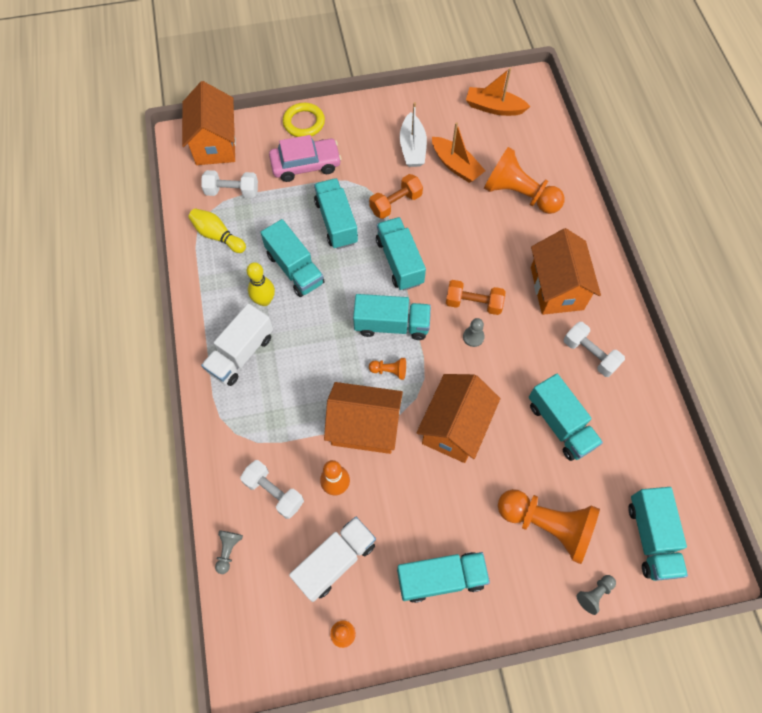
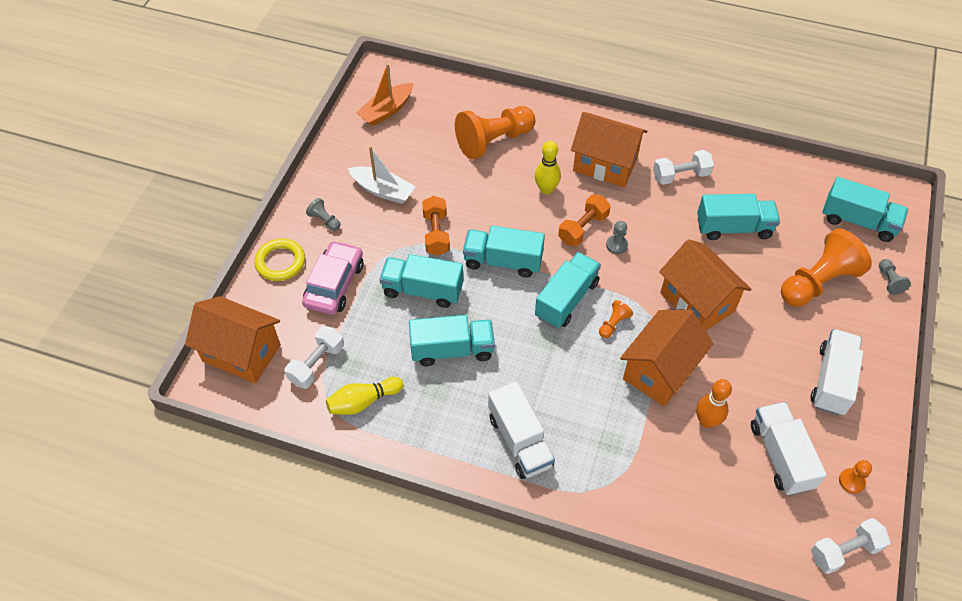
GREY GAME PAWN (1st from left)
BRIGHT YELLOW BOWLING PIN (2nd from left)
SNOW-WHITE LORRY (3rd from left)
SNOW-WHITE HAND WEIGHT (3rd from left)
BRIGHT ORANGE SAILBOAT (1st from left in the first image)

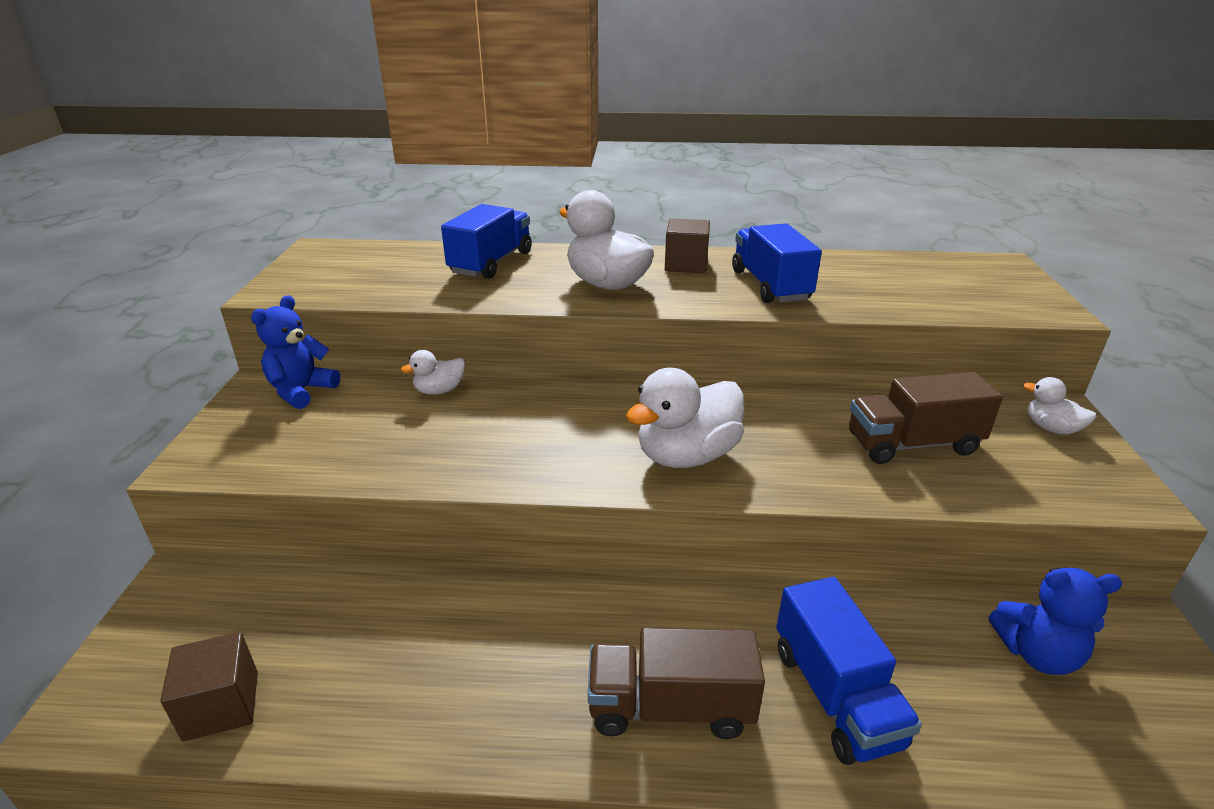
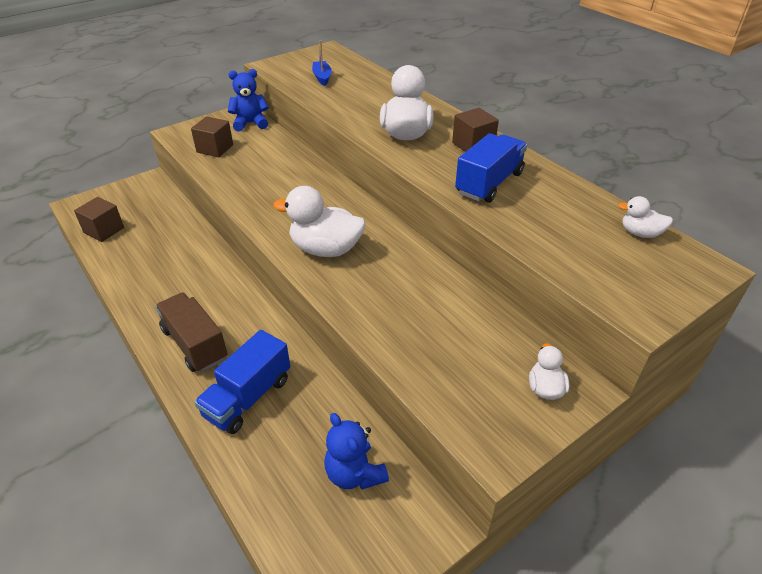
BROWN SOLID CUBE (2nd from left)
BLUE SAILBOAT
SNOW-WHITE TOY DUCK (4th from left)
BLUE LORRY (1st from left in the first image)
BROWN LORRY (2nd from left in the first image)

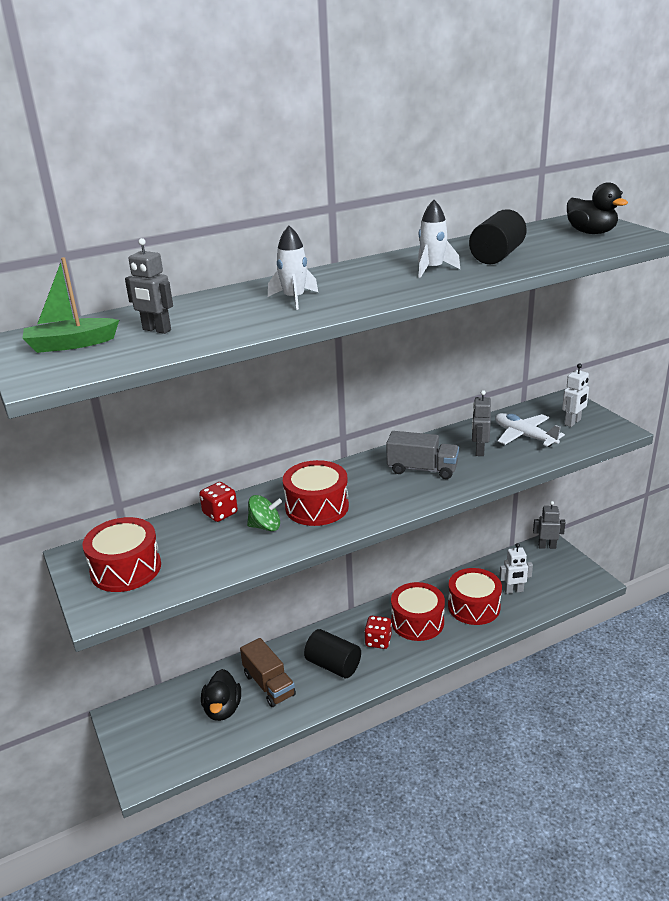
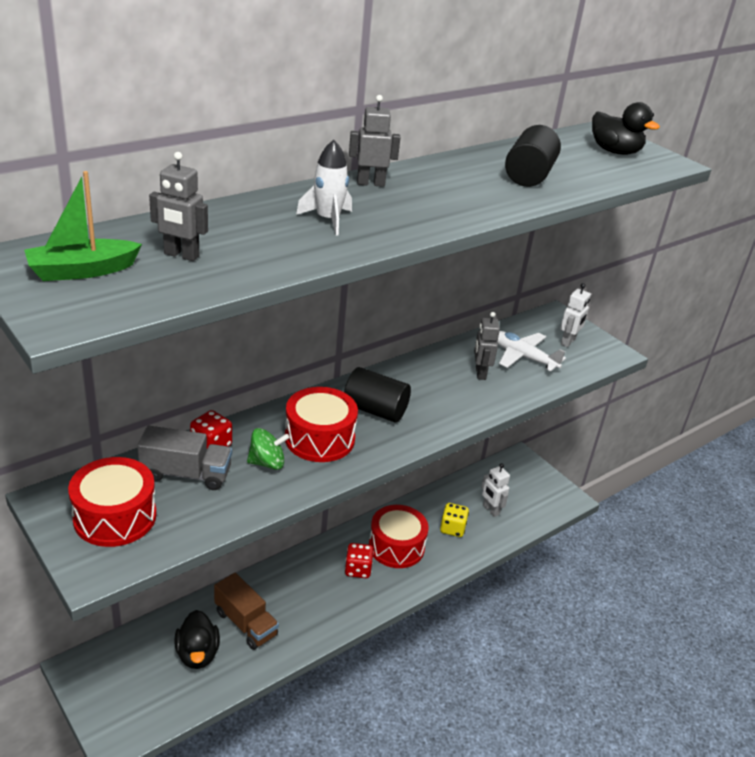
GREY LORRY
EBONY SOLID CYLINDER (1st from left)
GREY ROBOT FIGURE (2nd from left)
BRIGHT YELLOW GAME DIE
SNOW-WHITE ROBOT FIGURE (1st from left)
SNOW-WHITE TOY ROCKET (2nd from left in the first image)

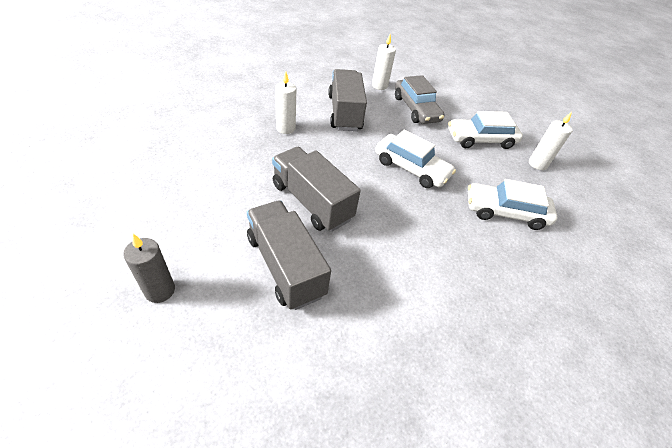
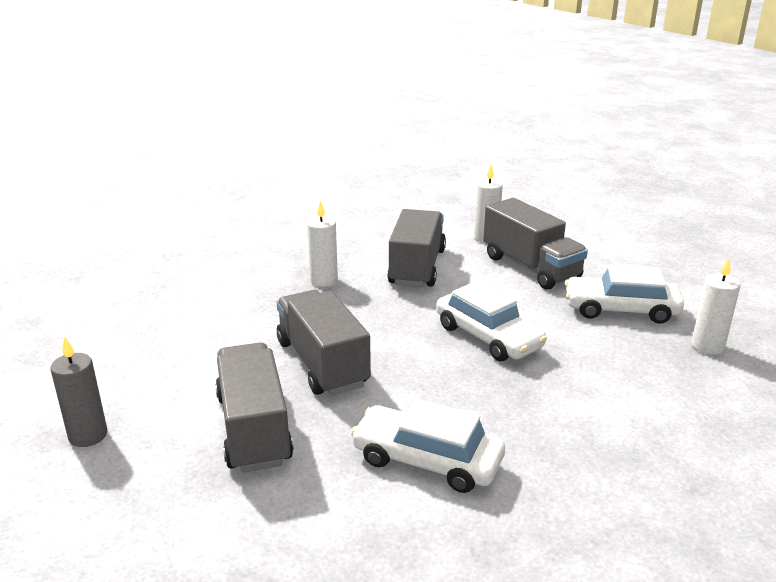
SNOW-WHITE CAR (1st from left)
GREY LORRY (4th from left)

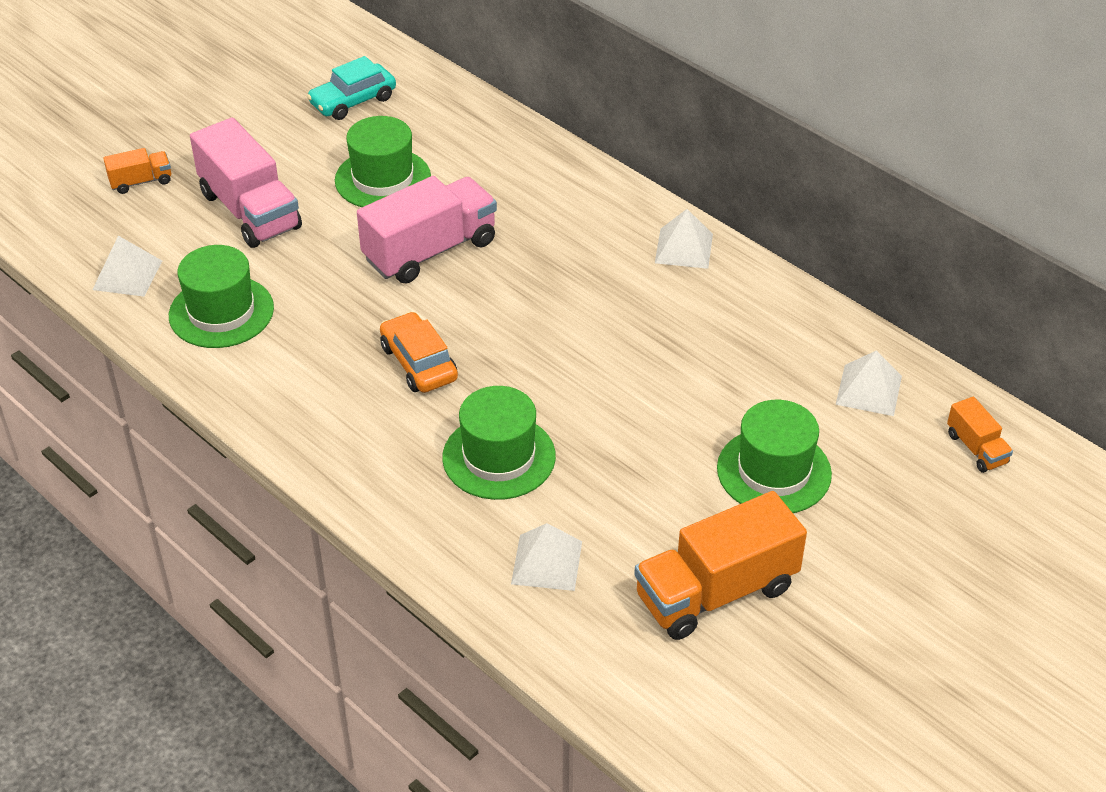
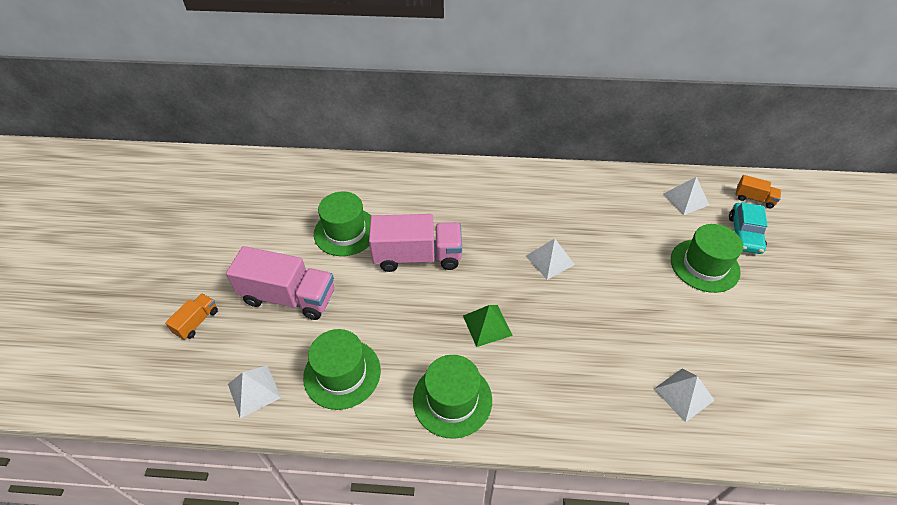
ROSE-PINK LORRY (2nd from left)
LEAF-GREEN TOP HAT (3rd from left)
LEAF-GREEN SOLID PYRAMID
SNOW-WHITE SOLID PYRAMID (2nd from left)
TEAL CAR
BRIGHT ORANGE LORRY (2nd from left in the first image)

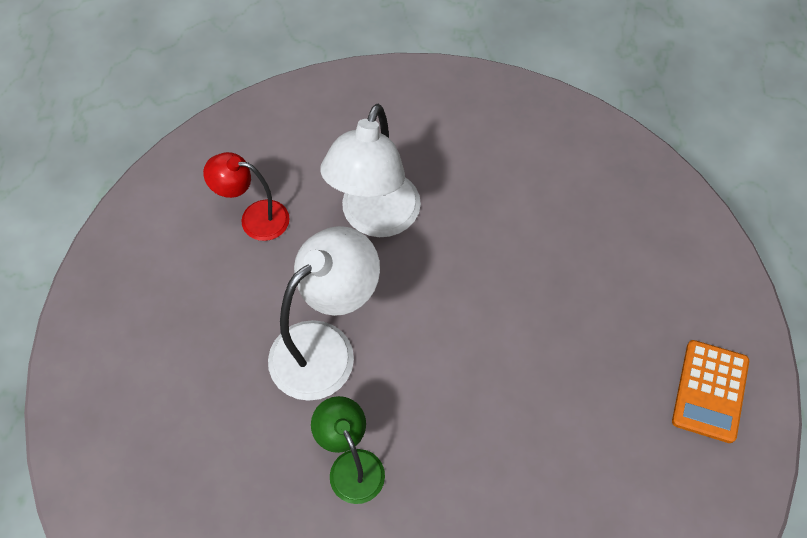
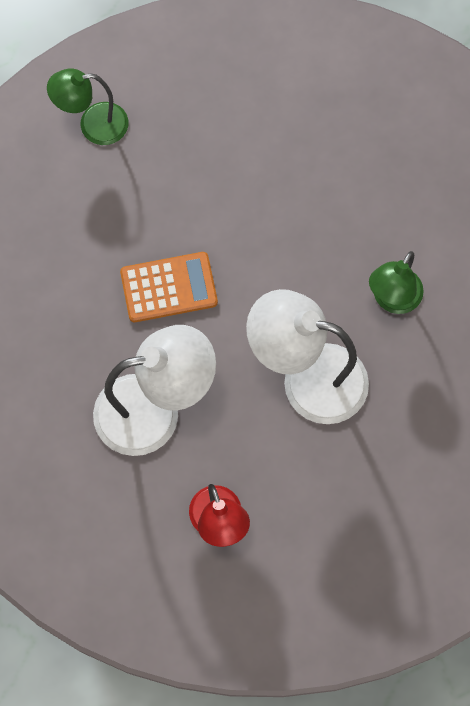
LEAF-GREEN DESK LAMP (1st from left)
BRIGHT ORANGE CALCULATOR

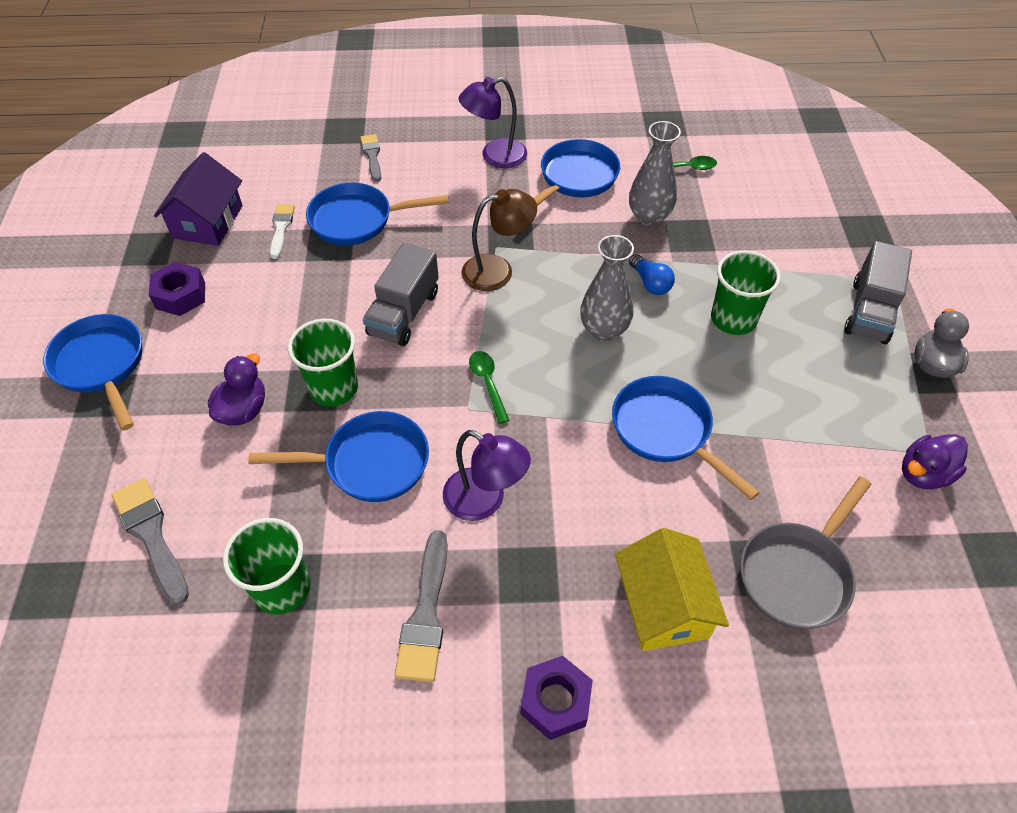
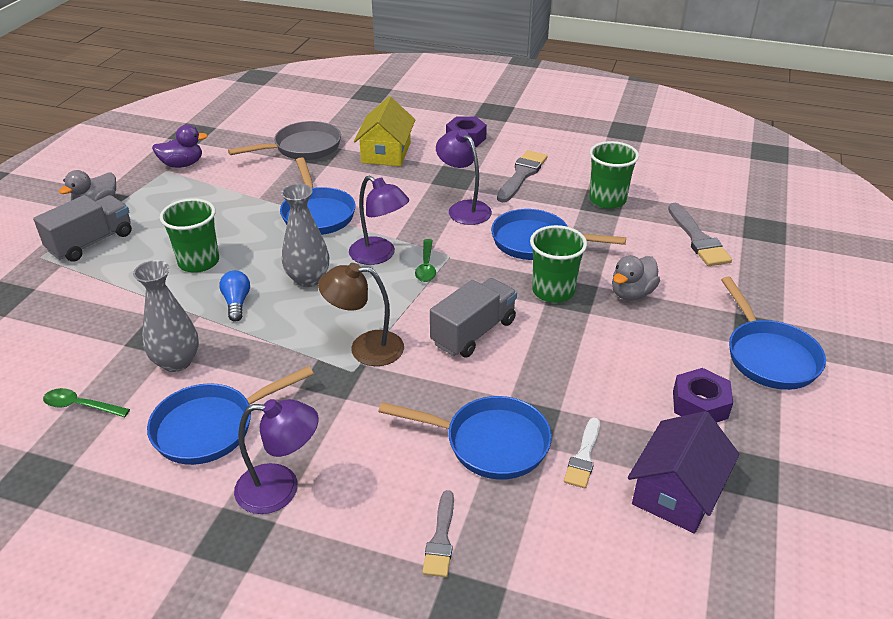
ROYAL PURPLE DESK LAMP (2nd from left)
GREY TOY DUCK (2nd from left)

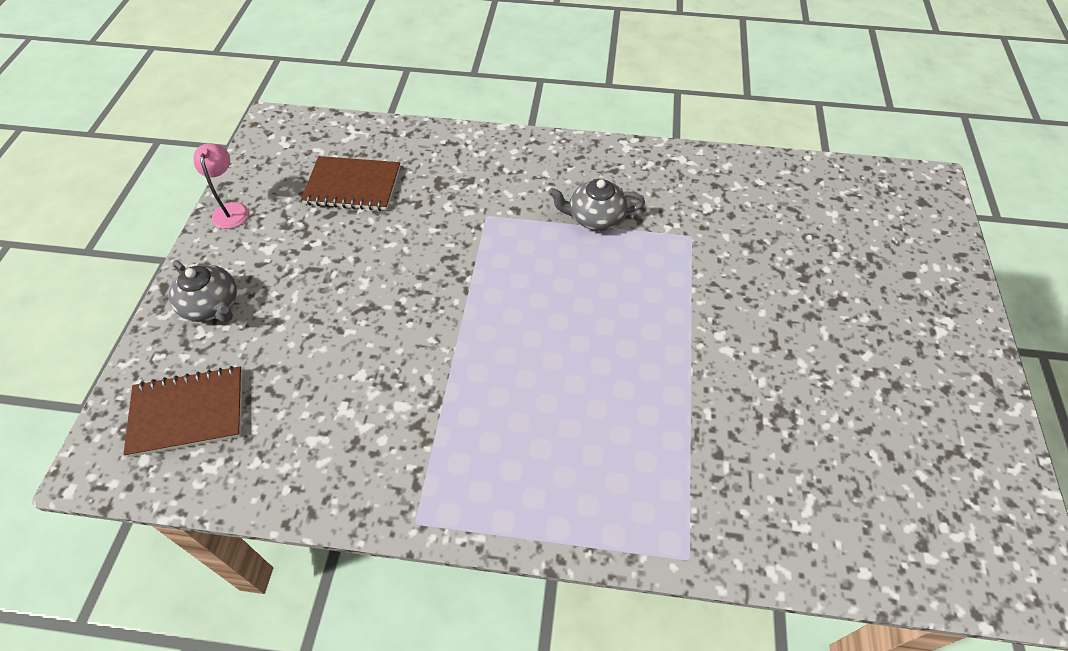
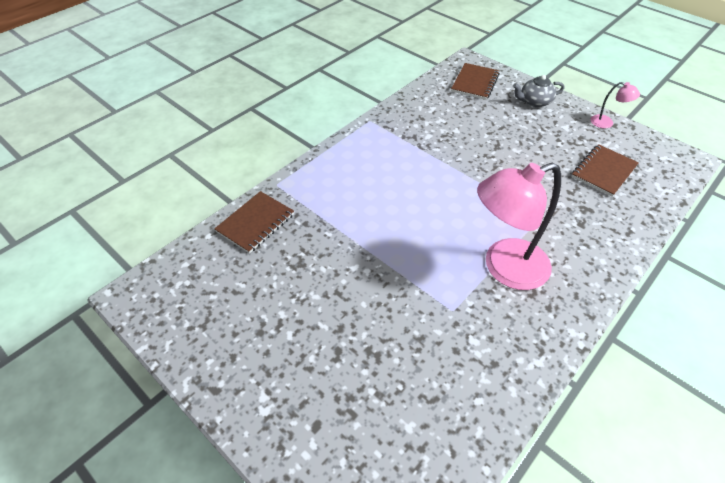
BROWN NOTEPAD (1st from left)
ROSE-PINK DESK LAMP (1st from left)

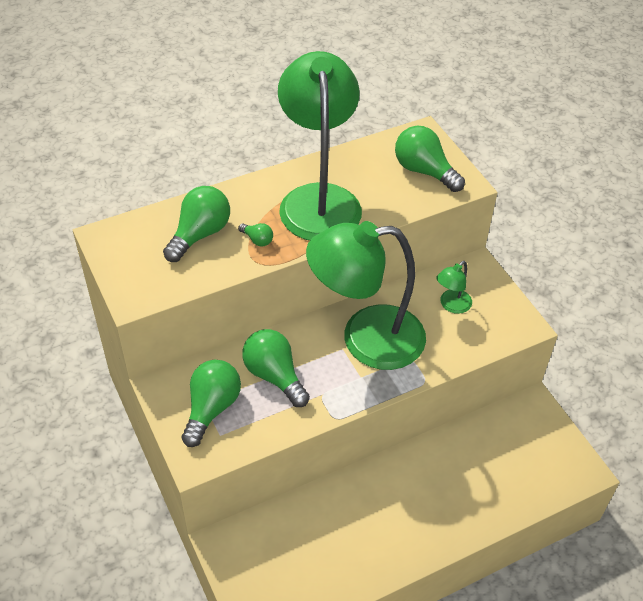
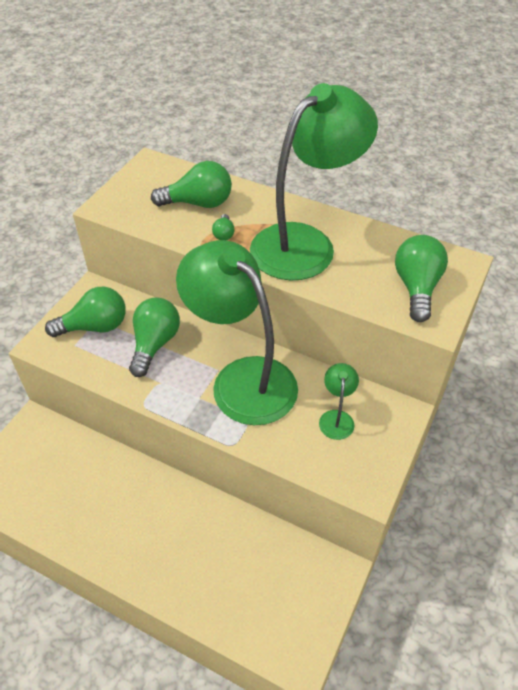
LEAF-GREEN DESK LAMP (3rd from left)

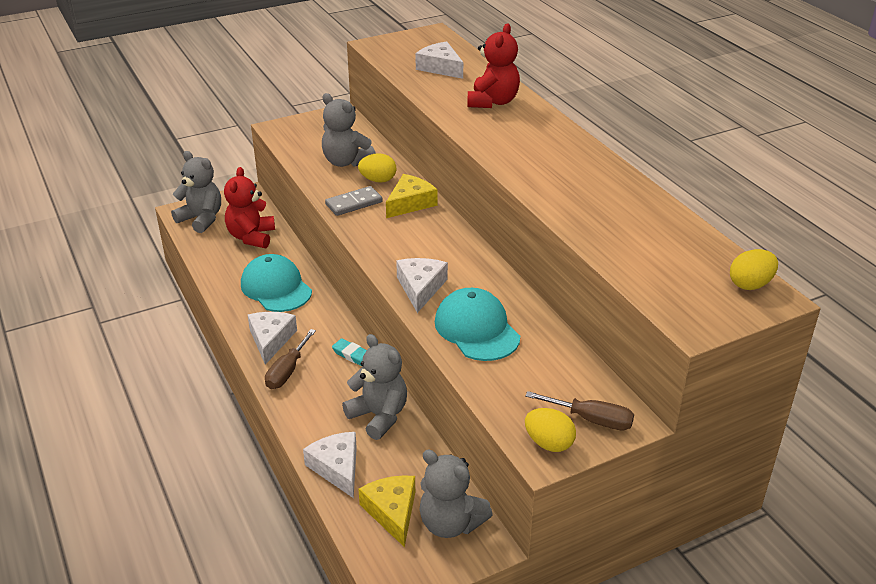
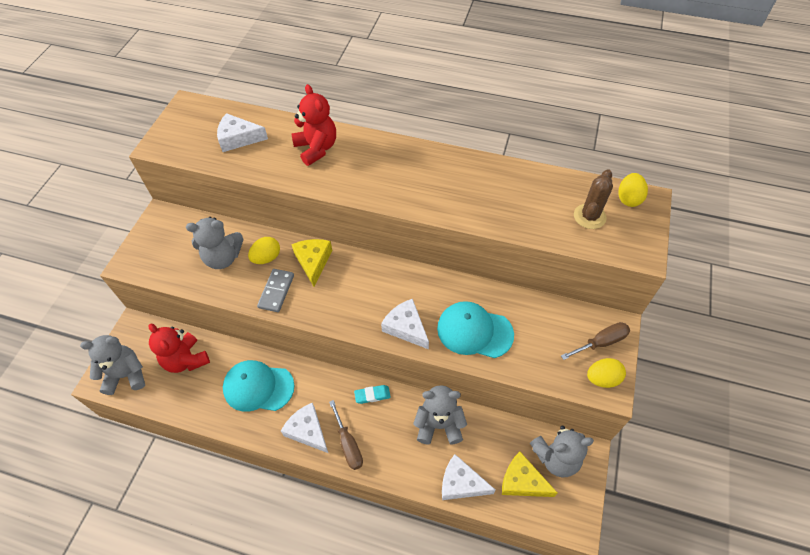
BROWN PRICKLY PLANT

